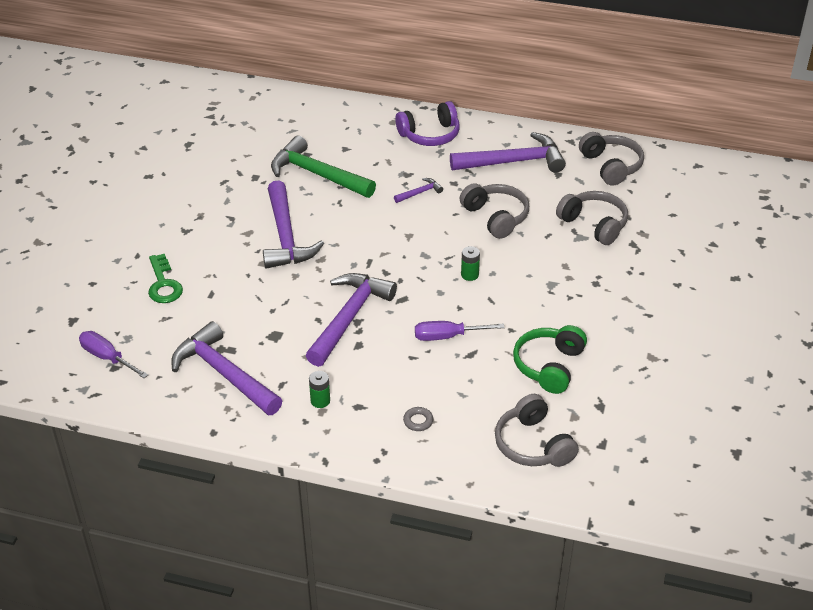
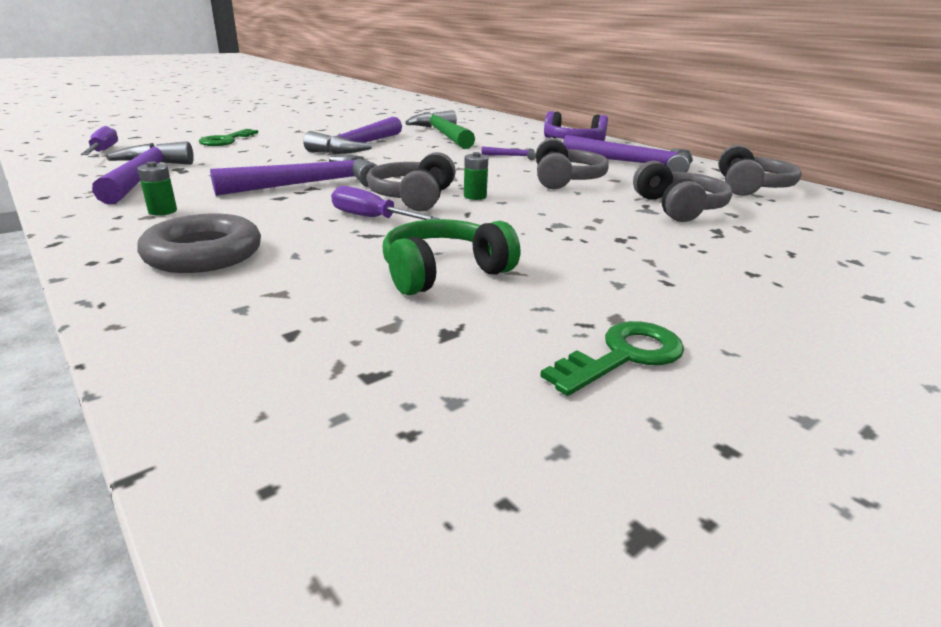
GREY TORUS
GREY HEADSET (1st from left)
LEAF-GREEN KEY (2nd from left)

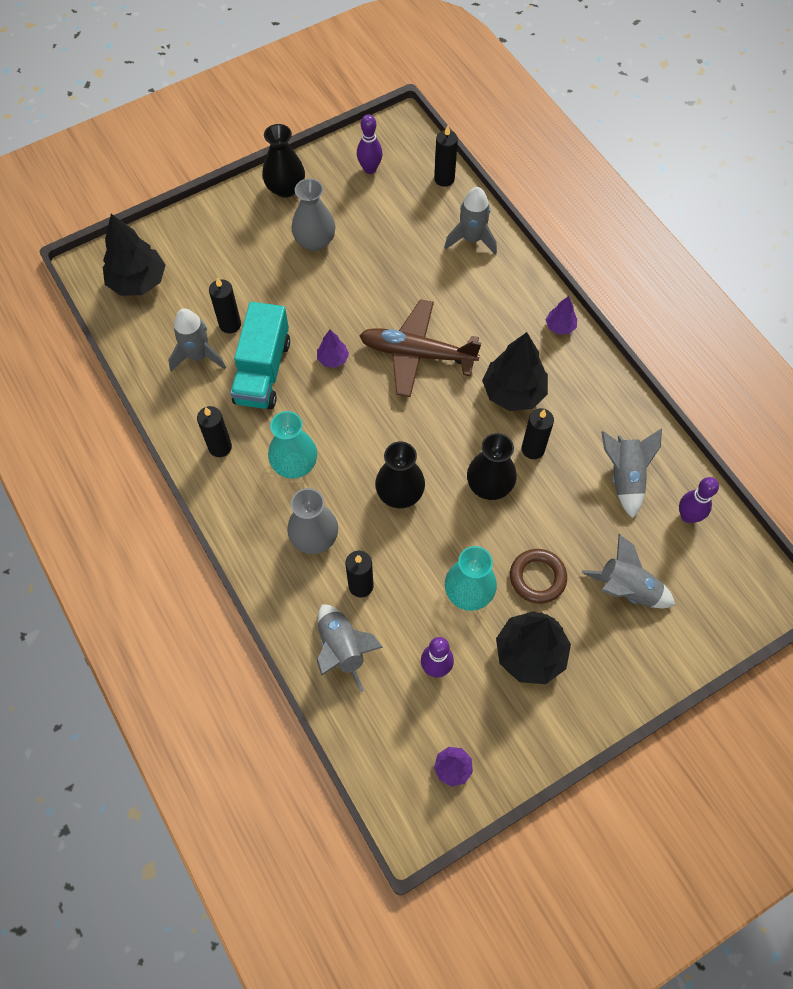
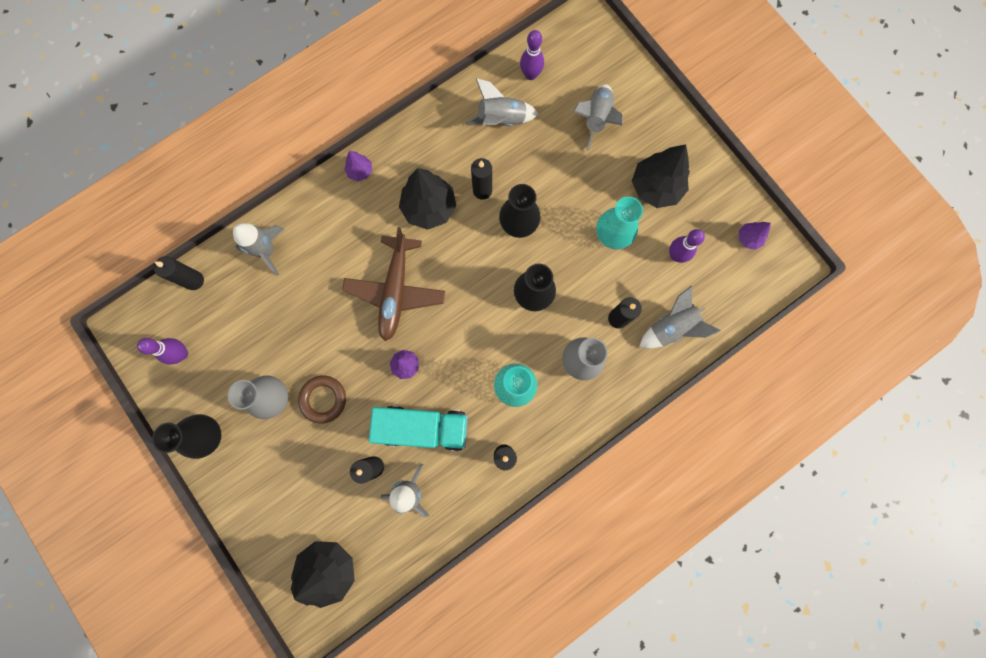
BROWN TORUS

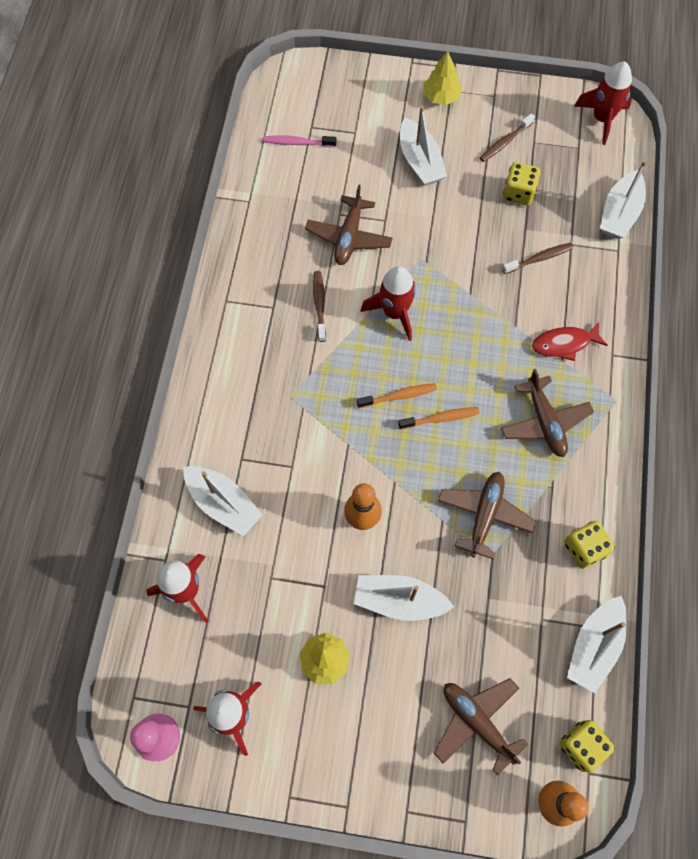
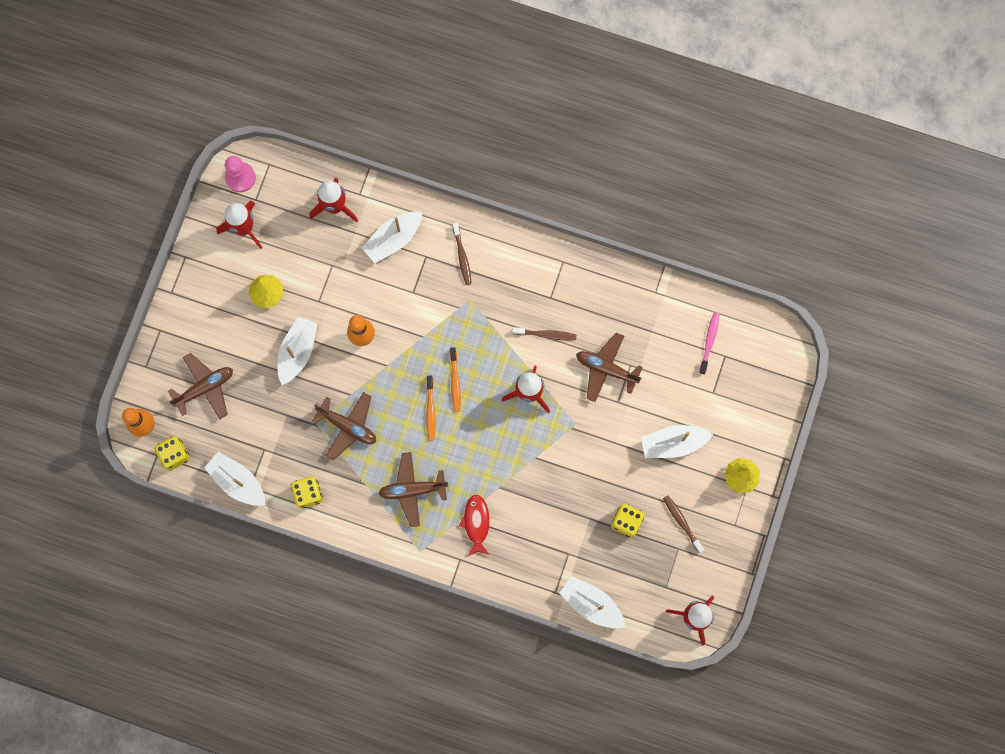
BROWN TOOTHBRUSH (1st from left)

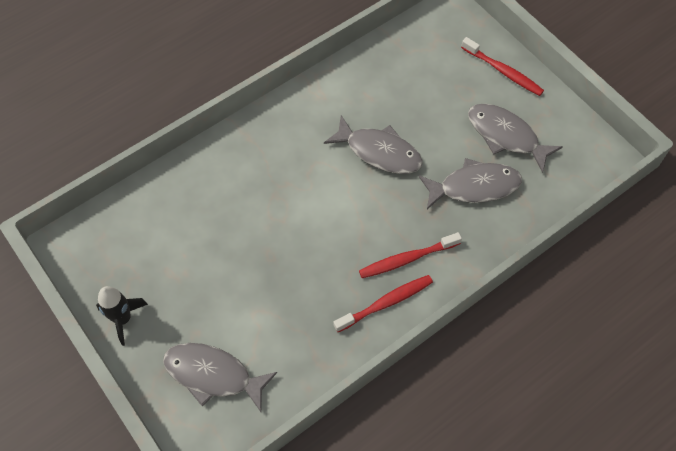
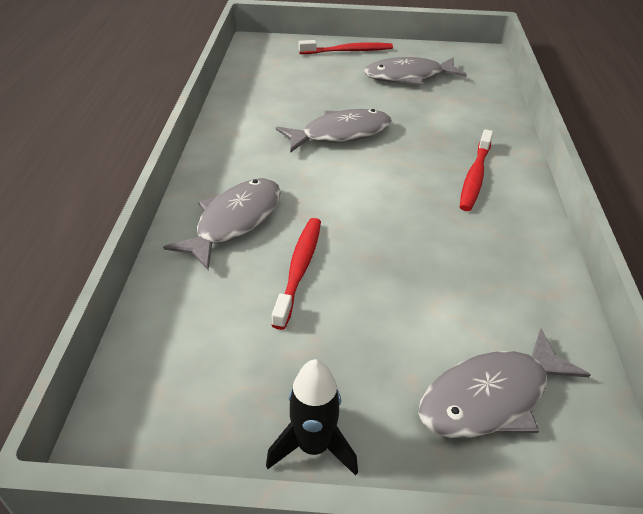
GREY FISH FIGURE (1st from left)
RED TOOTHBRUSH (1st from left)

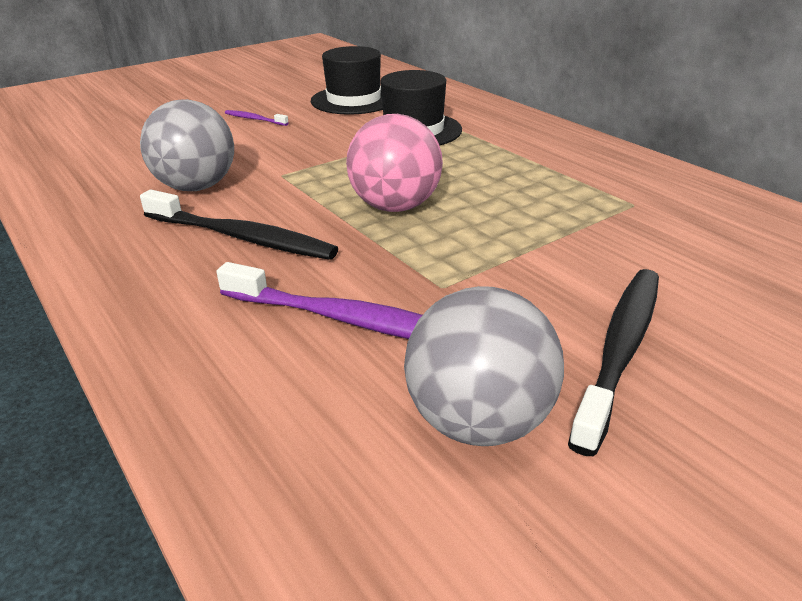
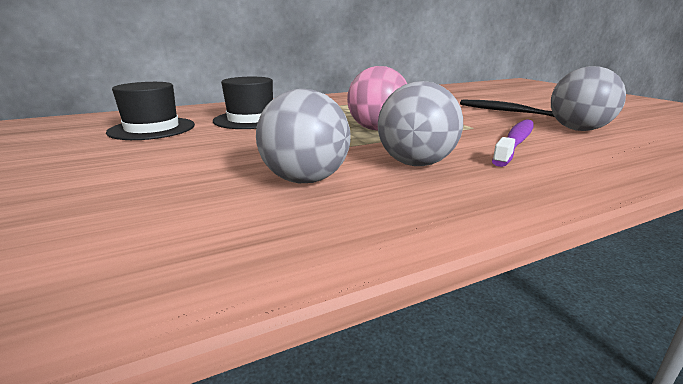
GREY PLAY BALL (2nd from left)
ROYAL PURPLE TOOTHBRUSH (1st from left in the first image)

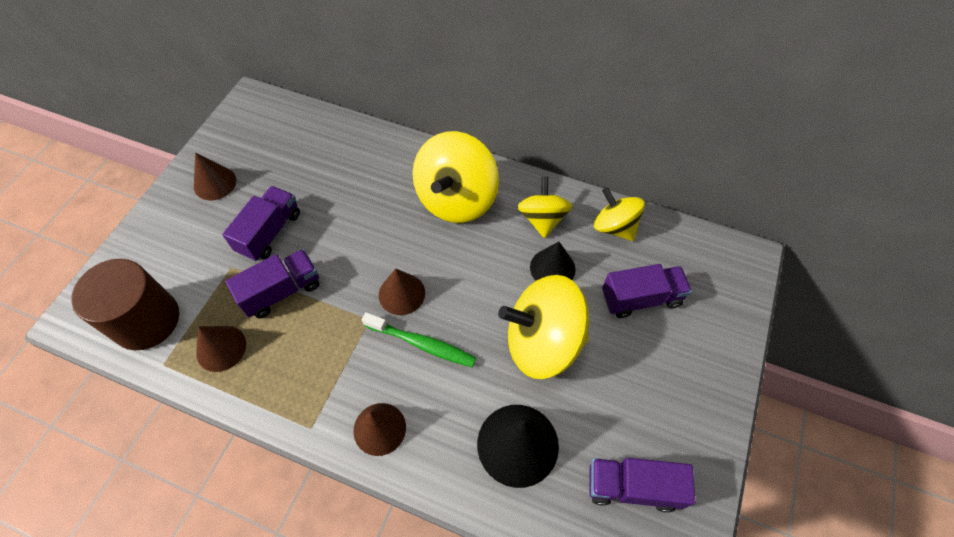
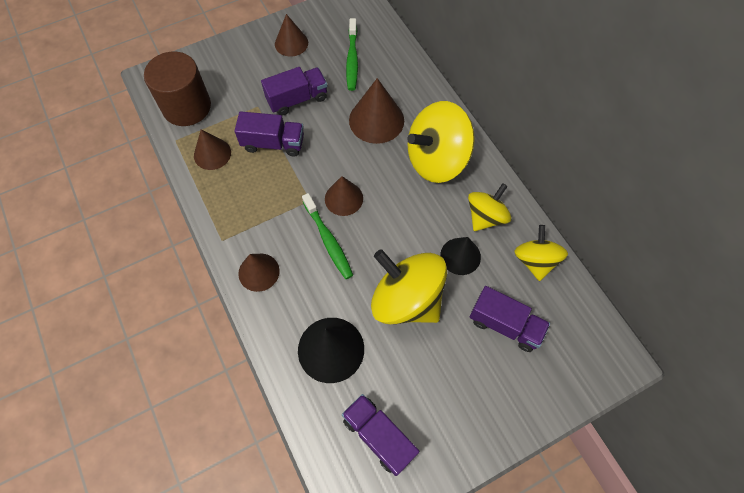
LEAF-GREEN TOOTHBRUSH (2nd from left)
BROWN CONE (5th from left)

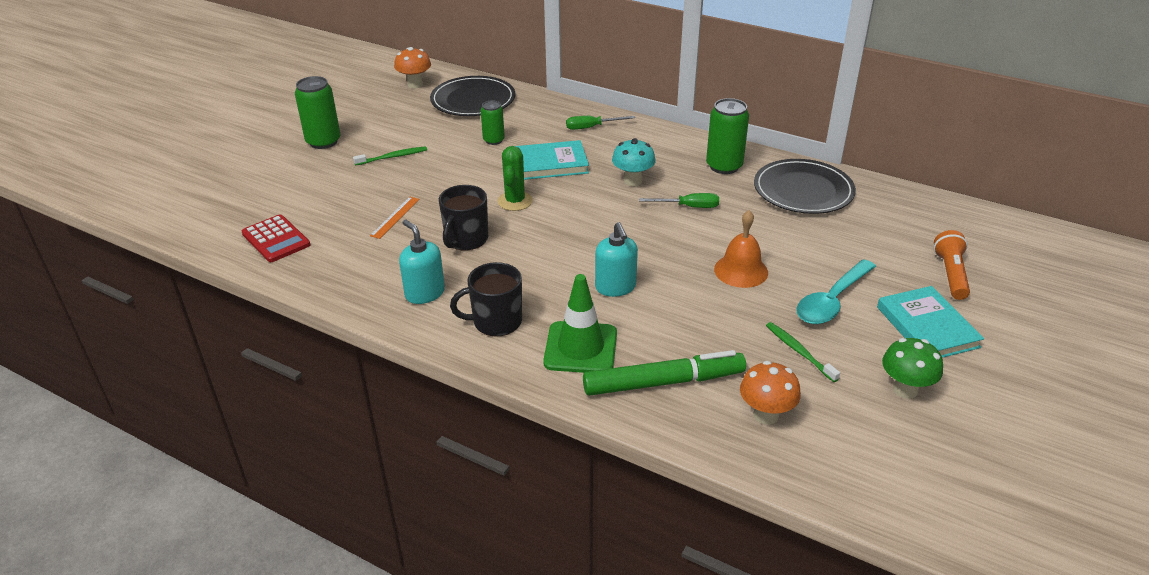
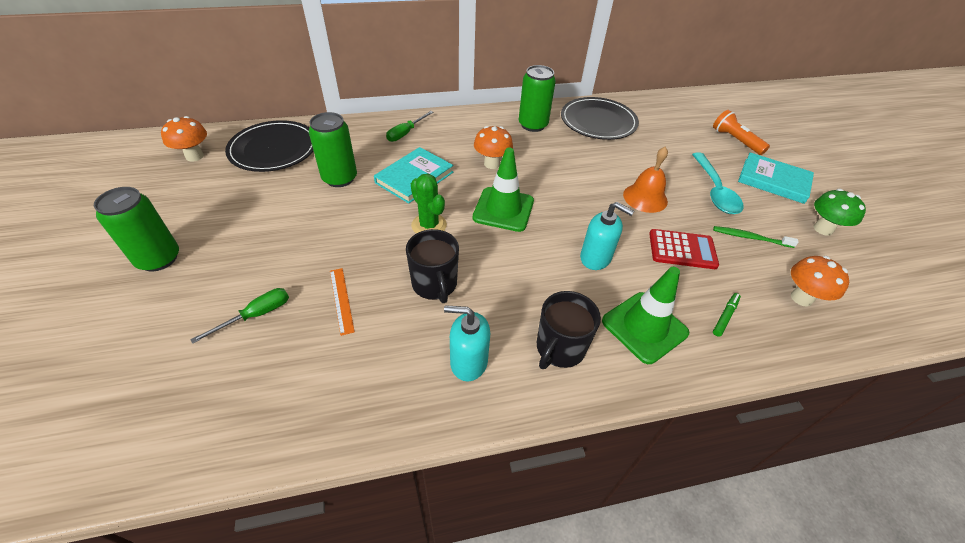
LEAF-GREEN HAND SCREWDRIVER (1st from left)
LEAF-GREEN CAN (2nd from left)
LEAF-GREEN SAFETY CONE (1st from left)
BRIGHT ORANGE FUNGUS (2nd from left)
RED CALCULATOR
LEAF-GREEN MARKER PEN
LEAF-GREEN TOOTHBRUSH (1st from left in the first image)

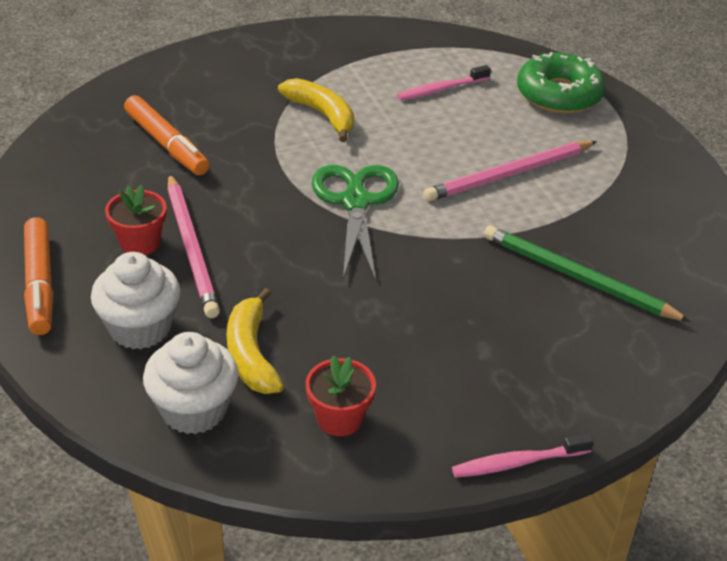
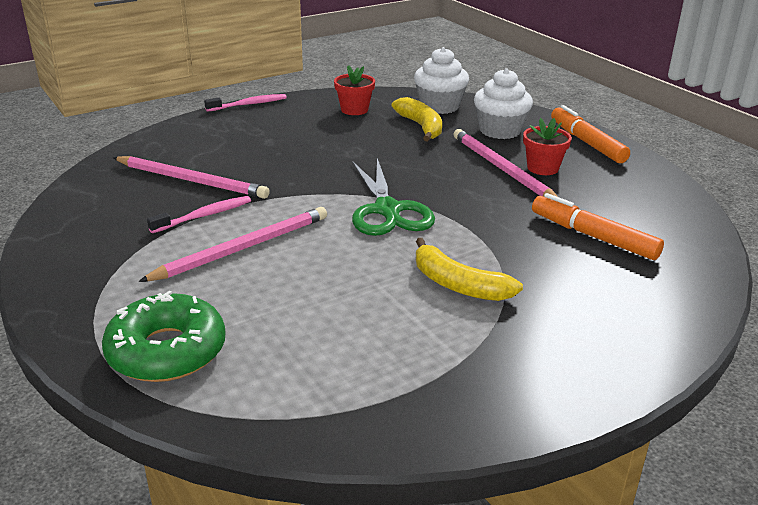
ROSE-PINK PENCIL (1st from left)
ROSE-PINK TOOTHBRUSH (1st from left)

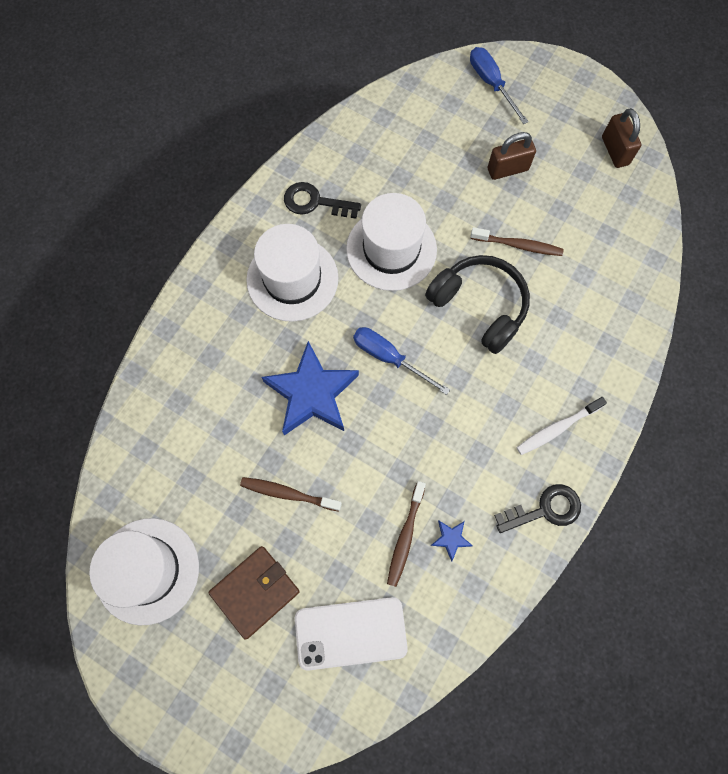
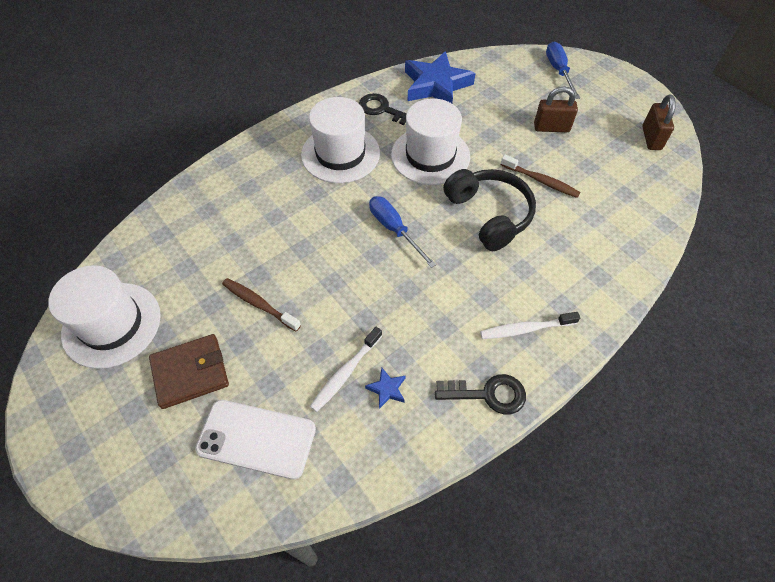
SNOW-WHITE TOOTHBRUSH (1st from left)
BLUE STAR (2nd from left)

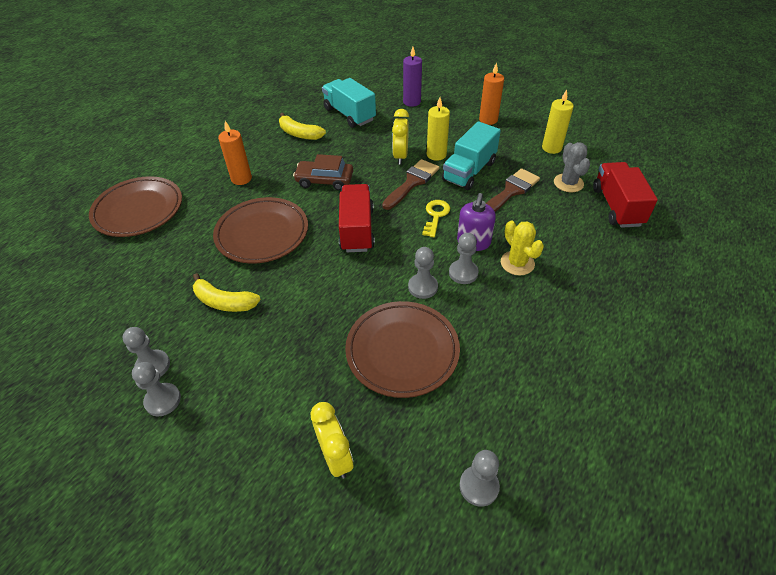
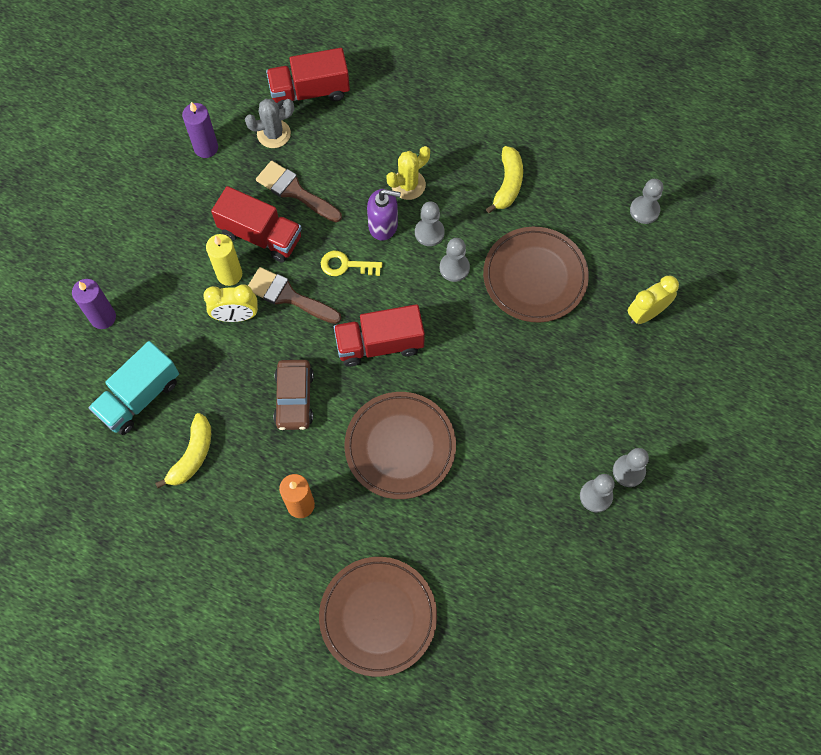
ROYAL PURPLE CANDLE (2nd from left)
RED LORRY (1st from left)
BRIGHT YELLOW TOY BANANA (2nd from left)
BRIGHT ORANGE CANDLE (2nd from left in the first image)

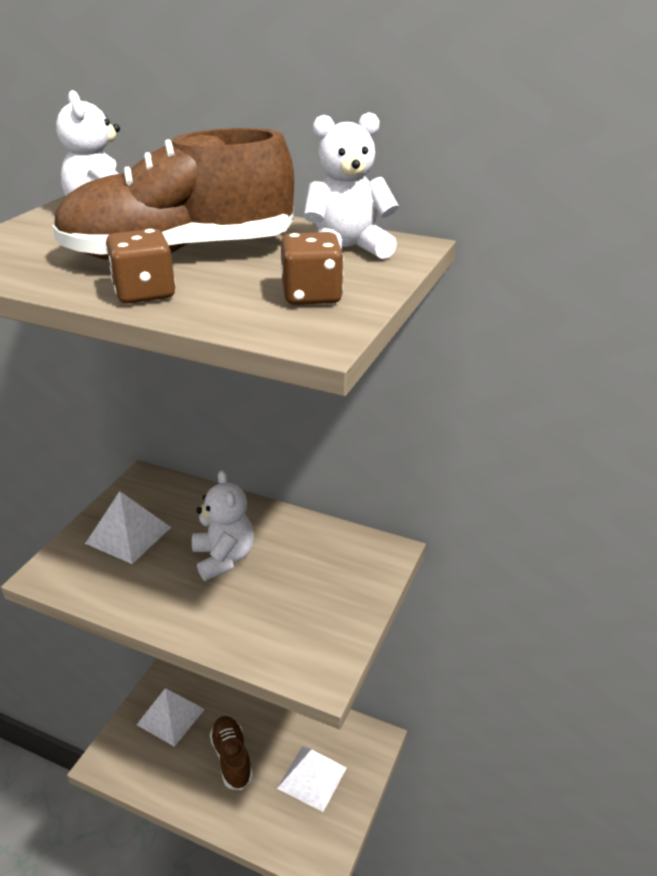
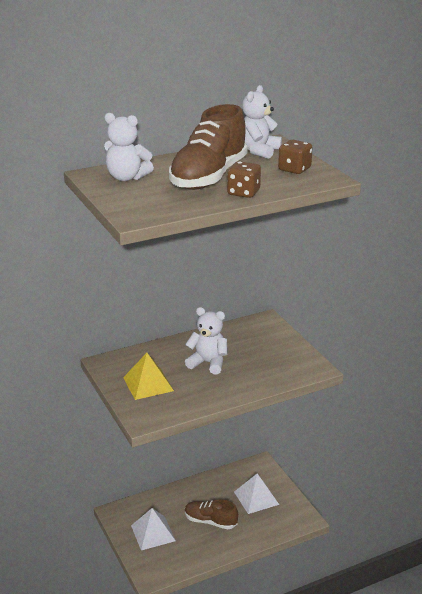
BRIGHT YELLOW SOLID PYRAMID

